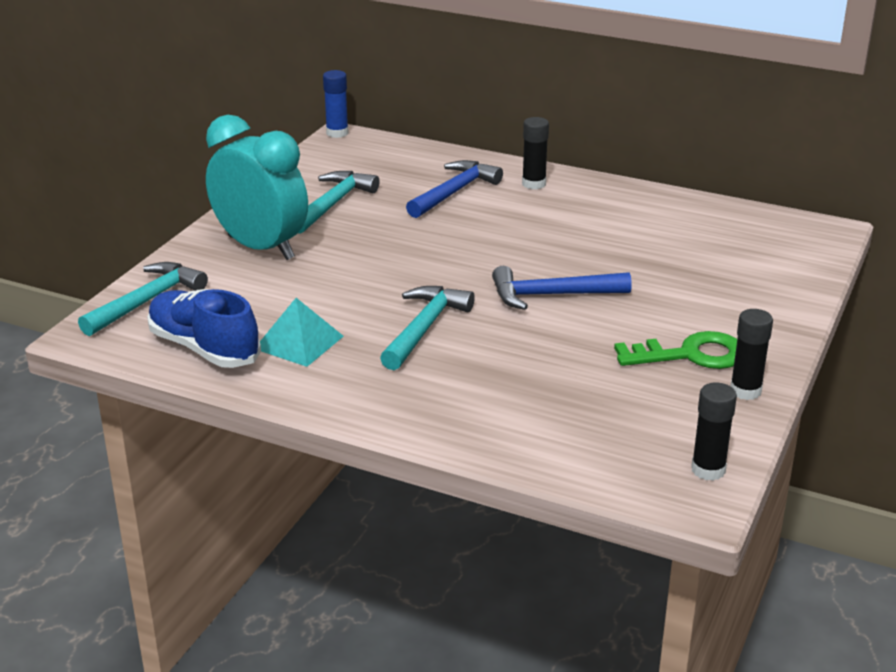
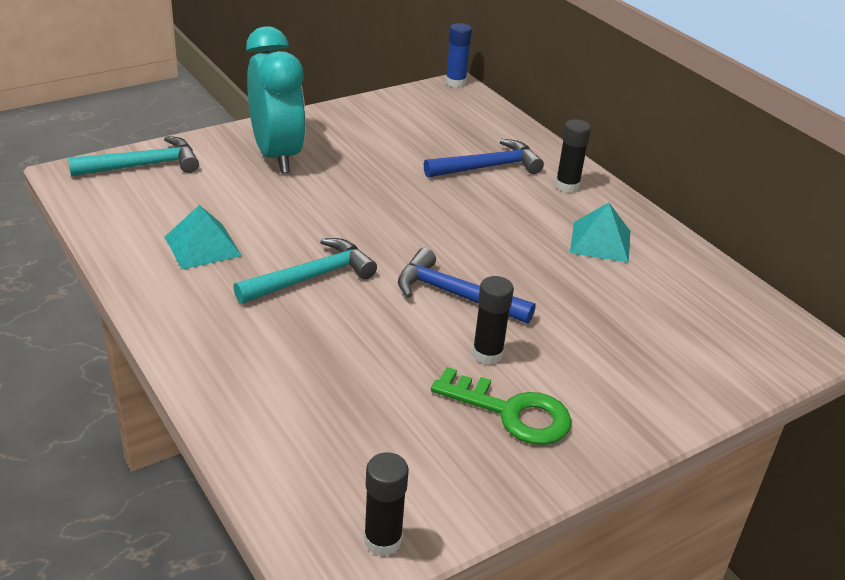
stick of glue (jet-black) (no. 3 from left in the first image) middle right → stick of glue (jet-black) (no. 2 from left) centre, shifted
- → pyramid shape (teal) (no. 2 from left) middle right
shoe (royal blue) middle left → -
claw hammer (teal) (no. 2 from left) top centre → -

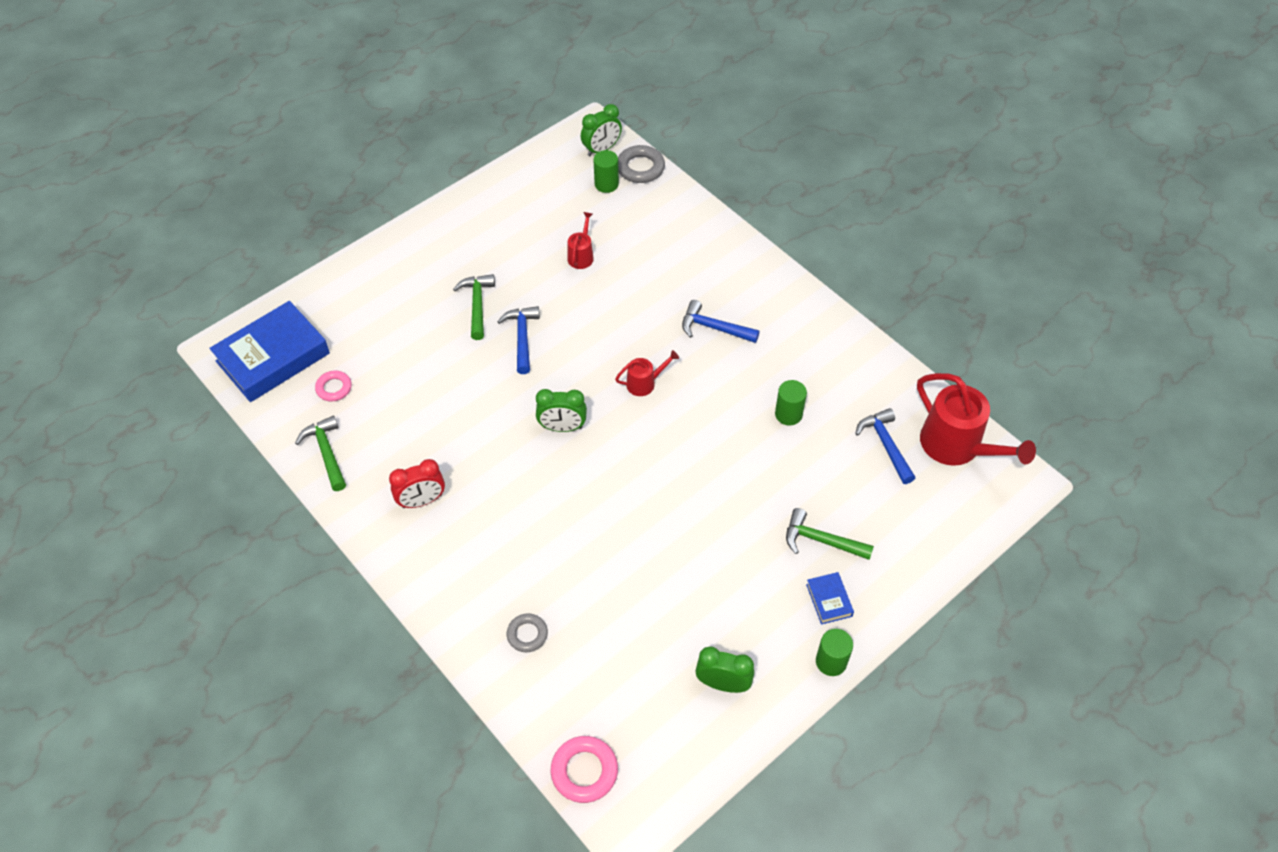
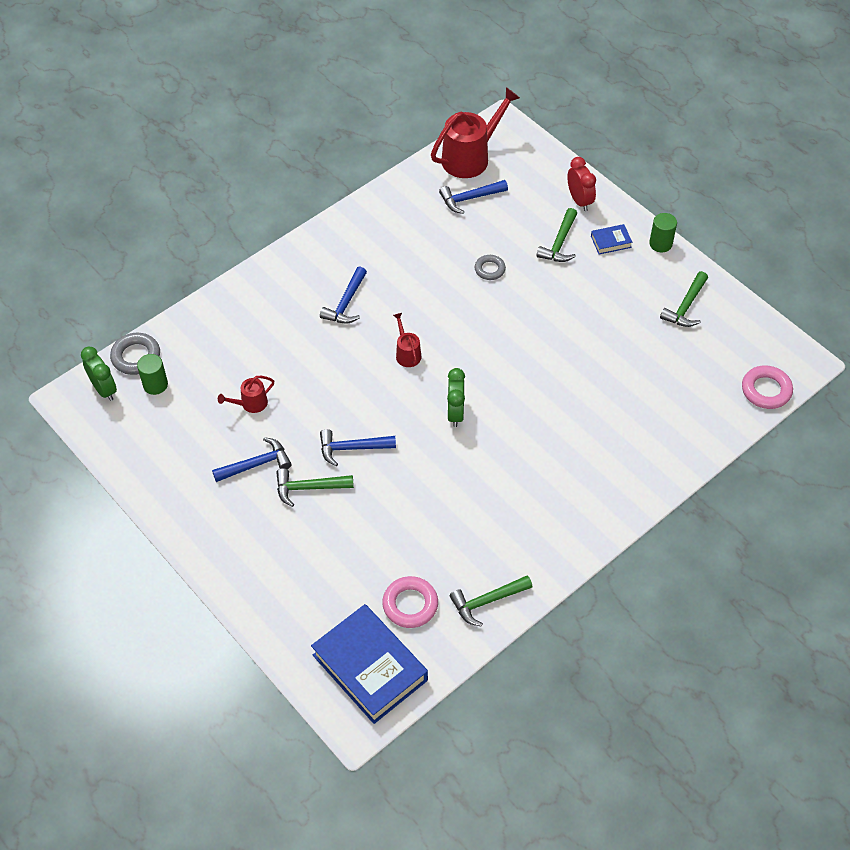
- → claw hammer (royal blue) (no. 1 from left) middle left
watering can (red) (no. 1 from left) top centre → watering can (red) (no. 1 from left) middle left, 45 degrees counterclockwise
torus (pink) (no. 1 from left) middle left → torus (pink) (no. 1 from left) bottom centre, x1.53
torus (gray) (no. 1 from left in the first image) bottom centre → torus (gray) (no. 2 from left) top centre, shifted
clock (red) middle left → clock (red) top right, shifted
clock (green) (no. 3 from left) bottom centre → claw hammer (green) (no. 4 from left) middle right
cylinder (green) (no. 2 from left) centre → -

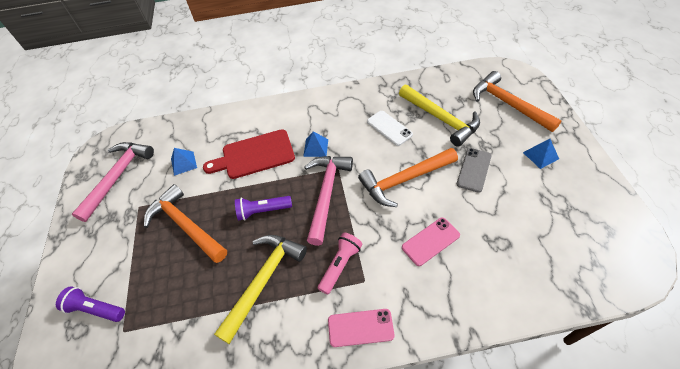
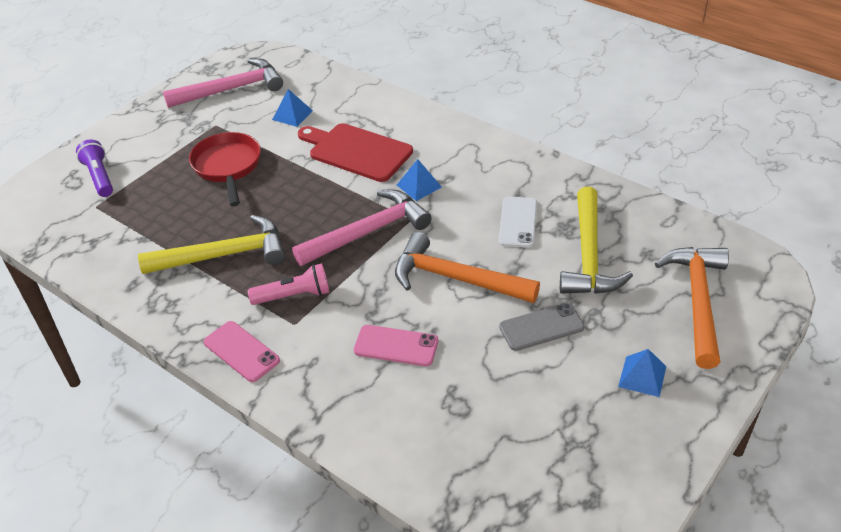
claw hammer (orange) (no. 1 from left) middle left → frying pan (red) top left
torch (royal purple) (no. 2 from left) centre → -

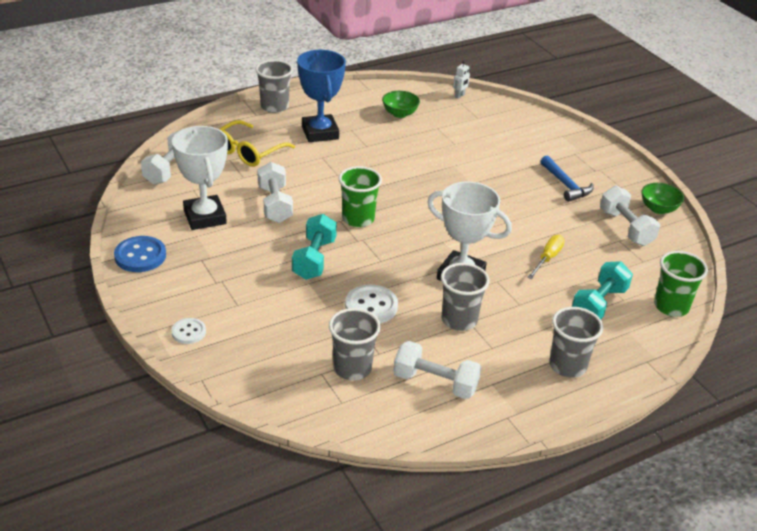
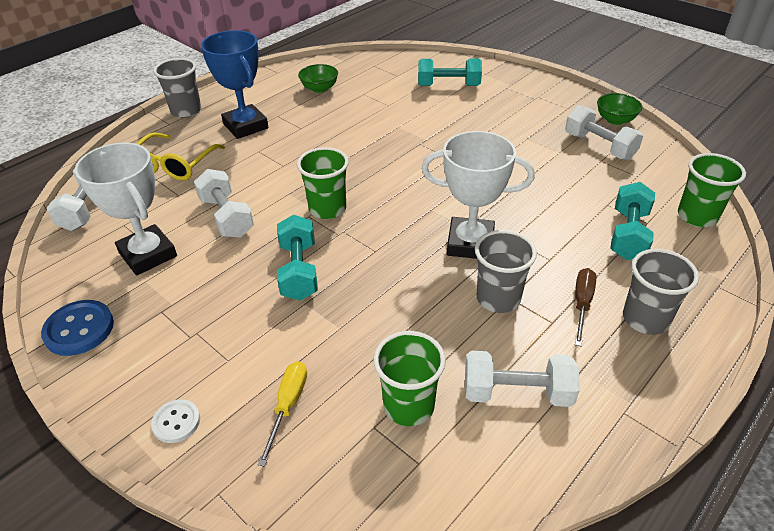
flat screwdriver (yellow) middle right → flat screwdriver (yellow) bottom centre, shifted
beaker (gray) (no. 2 from left) centre → beaker (green) (no. 2 from left) bottom centre
- → dumbbell (teal) (no. 2 from left) top centre
- → flat screwdriver (russet) middle right
shirt button (white) (no. 2 from left) centre → -
robot (white) top centre → -
claw hammer (royal blue) middle right → -

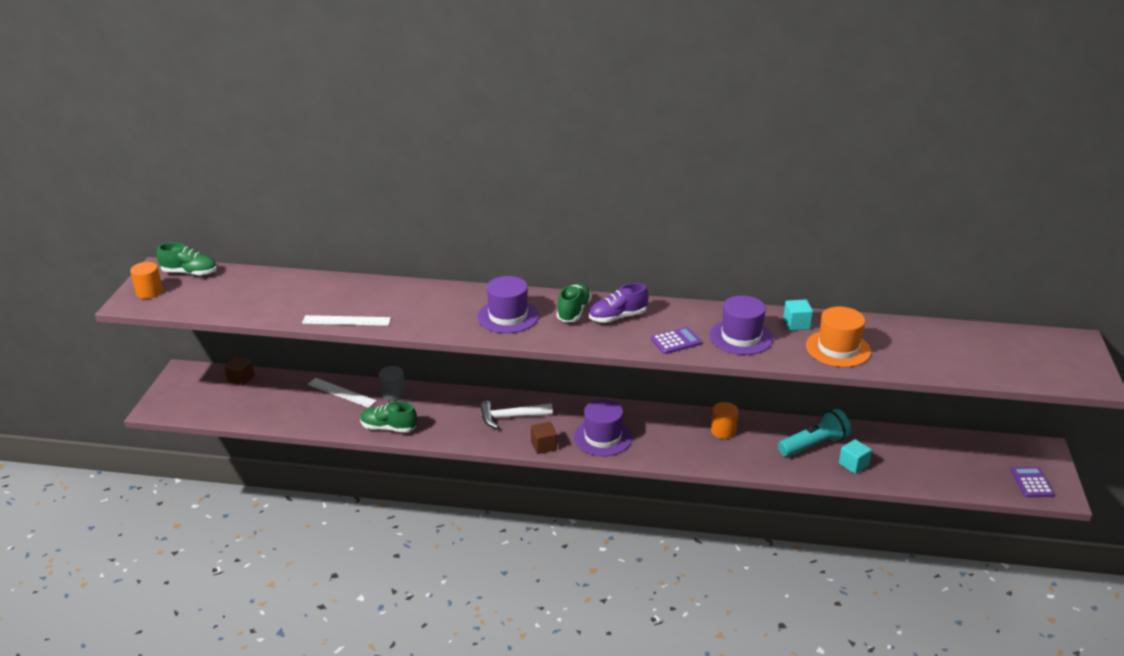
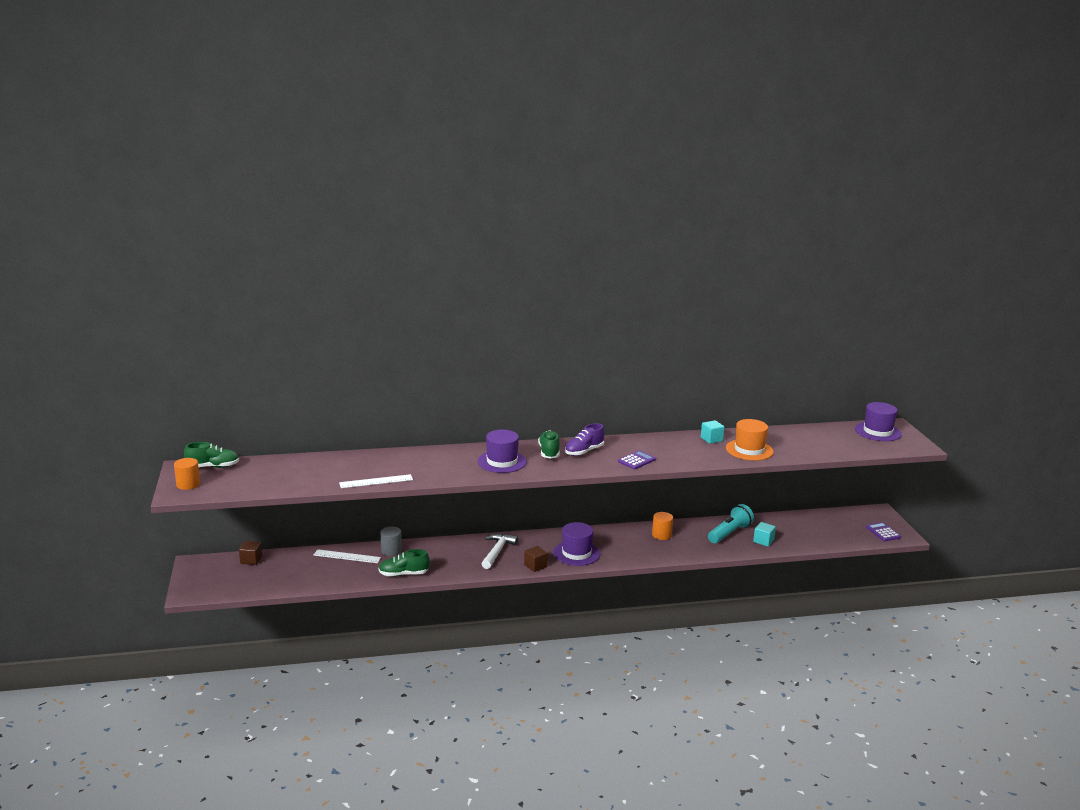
claw hammer (white) centre → claw hammer (white) bottom centre, 135 degrees clockwise
tall hat (royal purple) (no. 3 from left) centre → tall hat (royal purple) (no. 3 from left) middle right, shifted

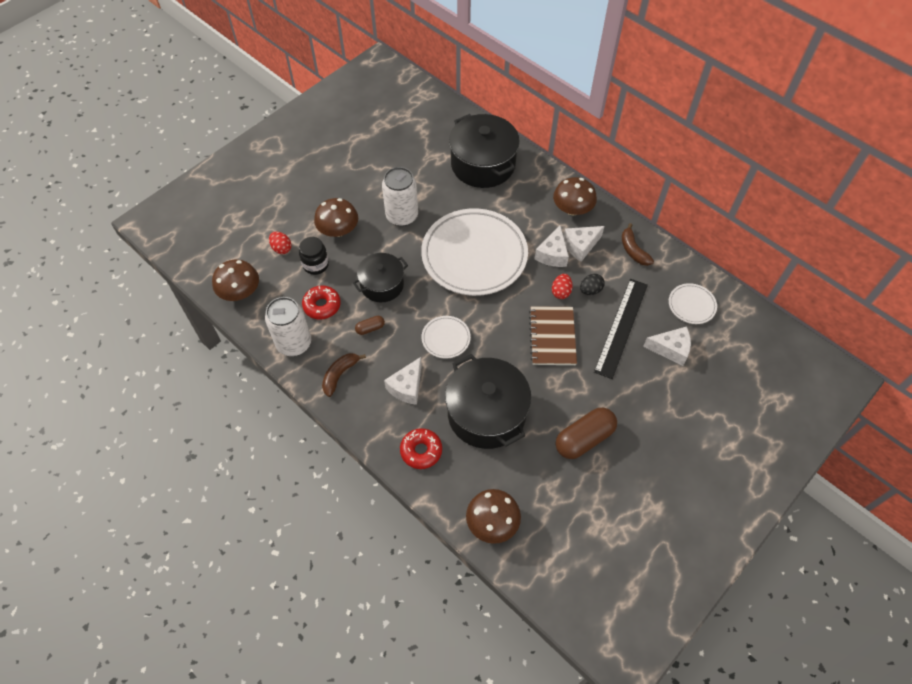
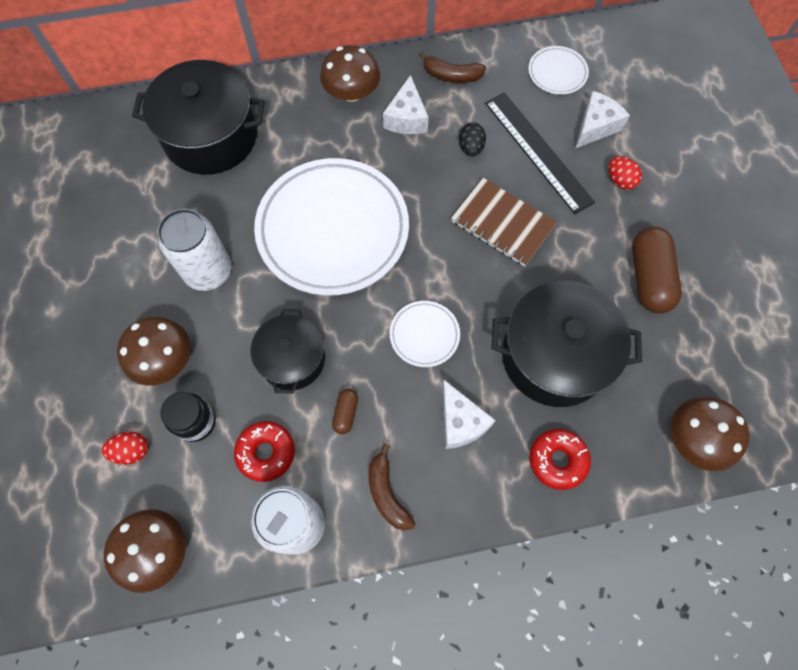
egg (red) (no. 2 from left) centre → egg (red) (no. 2 from left) top right, shifted
cheese wedge (white) (no. 2 from left) centre → -

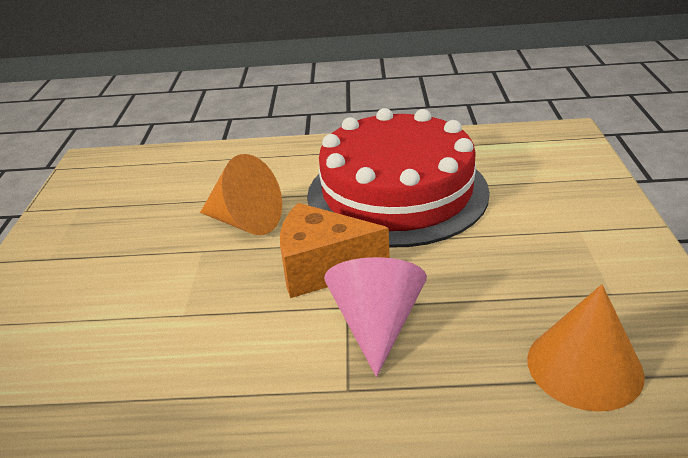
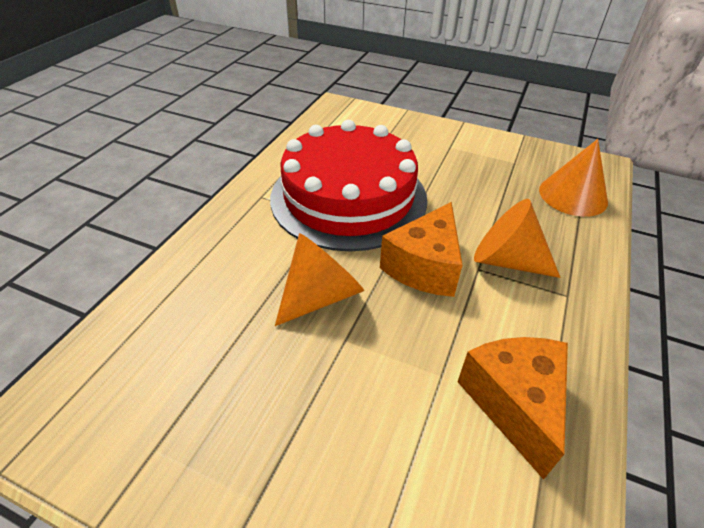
- → cheese wedge (orange) (no. 2 from left) bottom right
cone (pink) bottom centre → cone (orange) (no. 2 from left) middle right

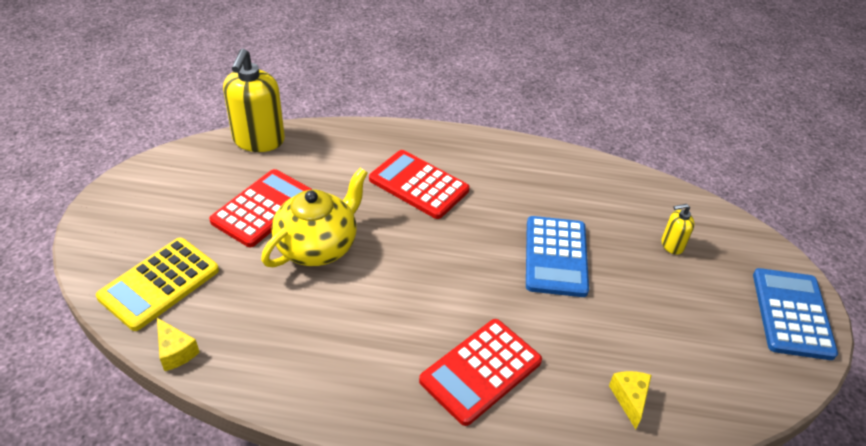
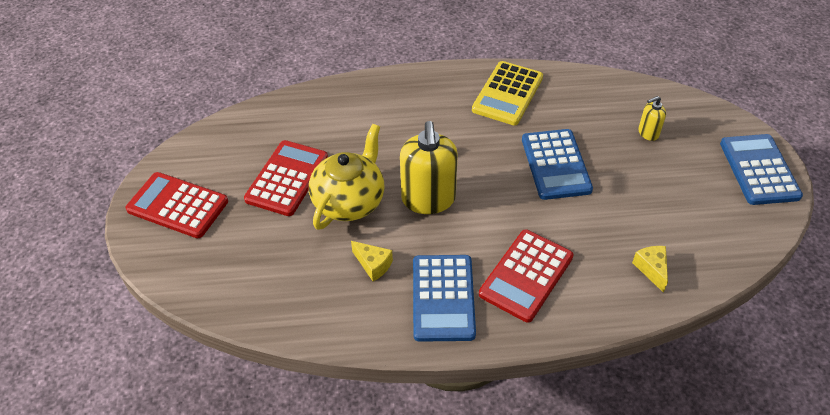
adding machine (red) (no. 2 from left in the first image) centre → adding machine (red) (no. 1 from left) middle left, shifted
cheese wedge (yellow) (no. 1 from left) bottom left → cheese wedge (yellow) (no. 1 from left) centre, shifted
pump bottle (yellow) (no. 1 from left) top left → pump bottle (yellow) (no. 1 from left) centre, shifted
- → adding machine (royal blue) (no. 1 from left) bottom centre
adding machine (yellow) middle left → adding machine (yellow) top centre, shifted

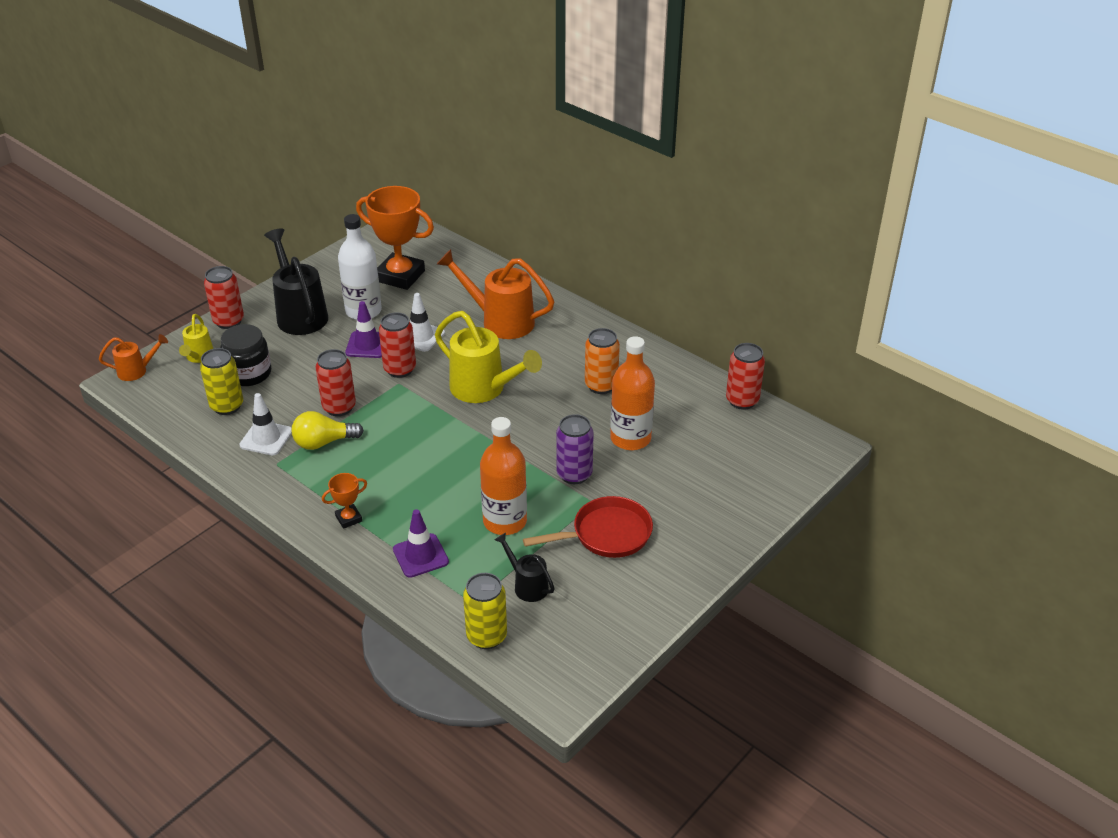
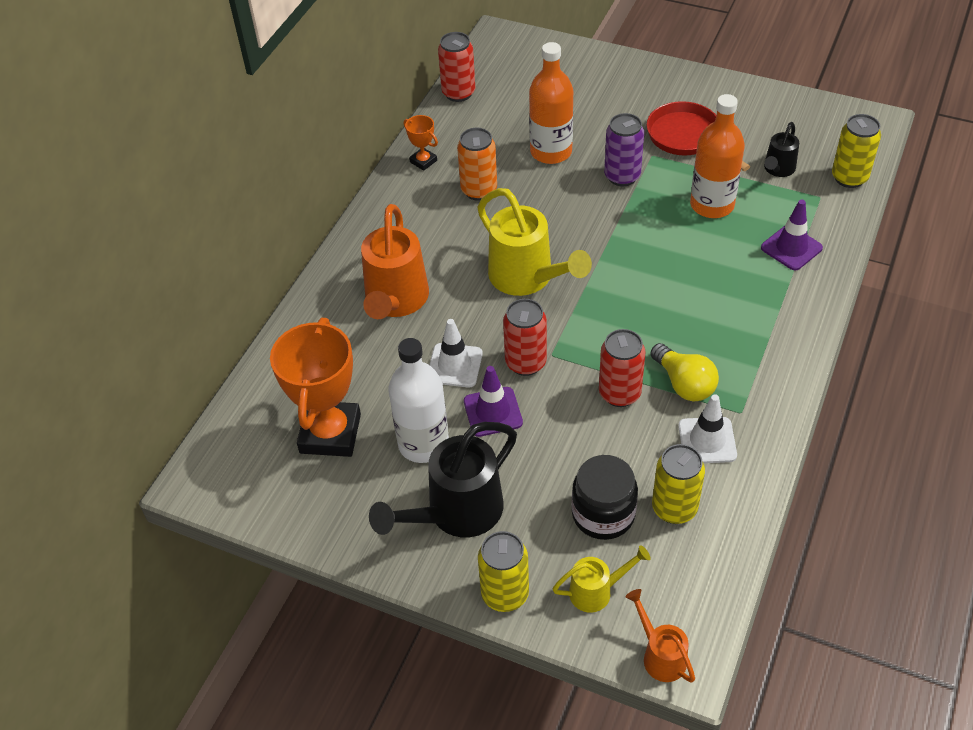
prize cup (orange) (no. 1 from left in the first image) middle left → prize cup (orange) (no. 2 from left) top centre, shifted
watering can (yellow) (no. 2 from left in the first image) centre → watering can (yellow) (no. 1 from left) top centre, 120 degrees clockwise
tin (red) (no. 1 from left) middle left → tin (yellow) (no. 1 from left) bottom centre

